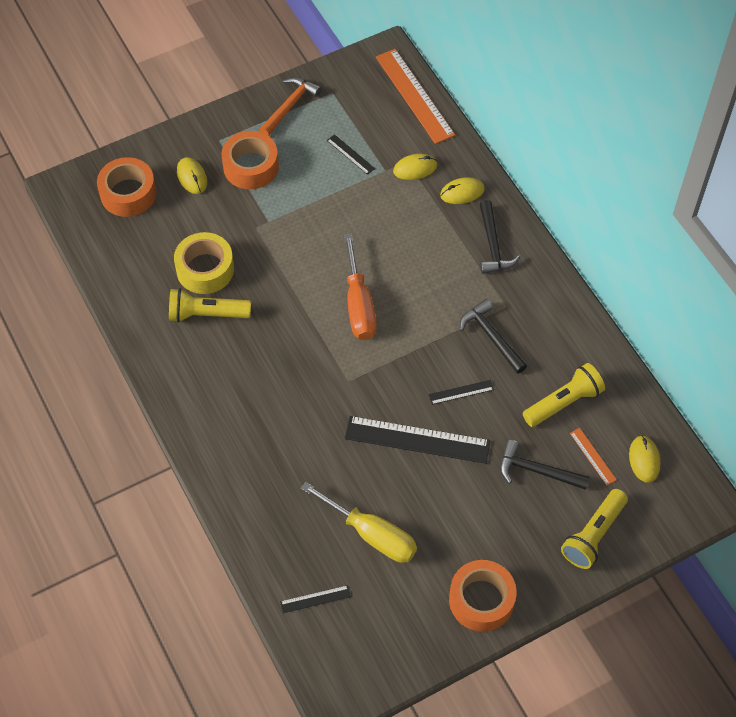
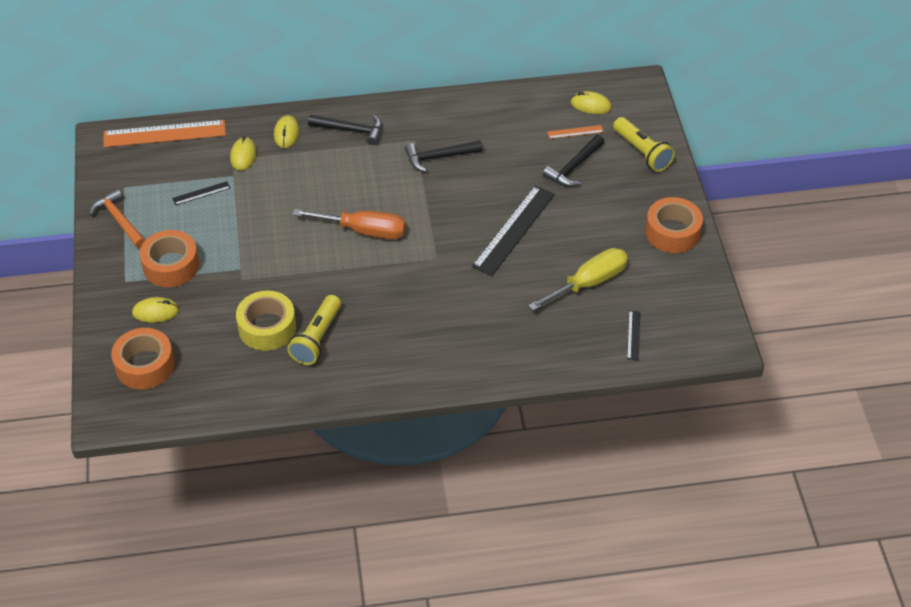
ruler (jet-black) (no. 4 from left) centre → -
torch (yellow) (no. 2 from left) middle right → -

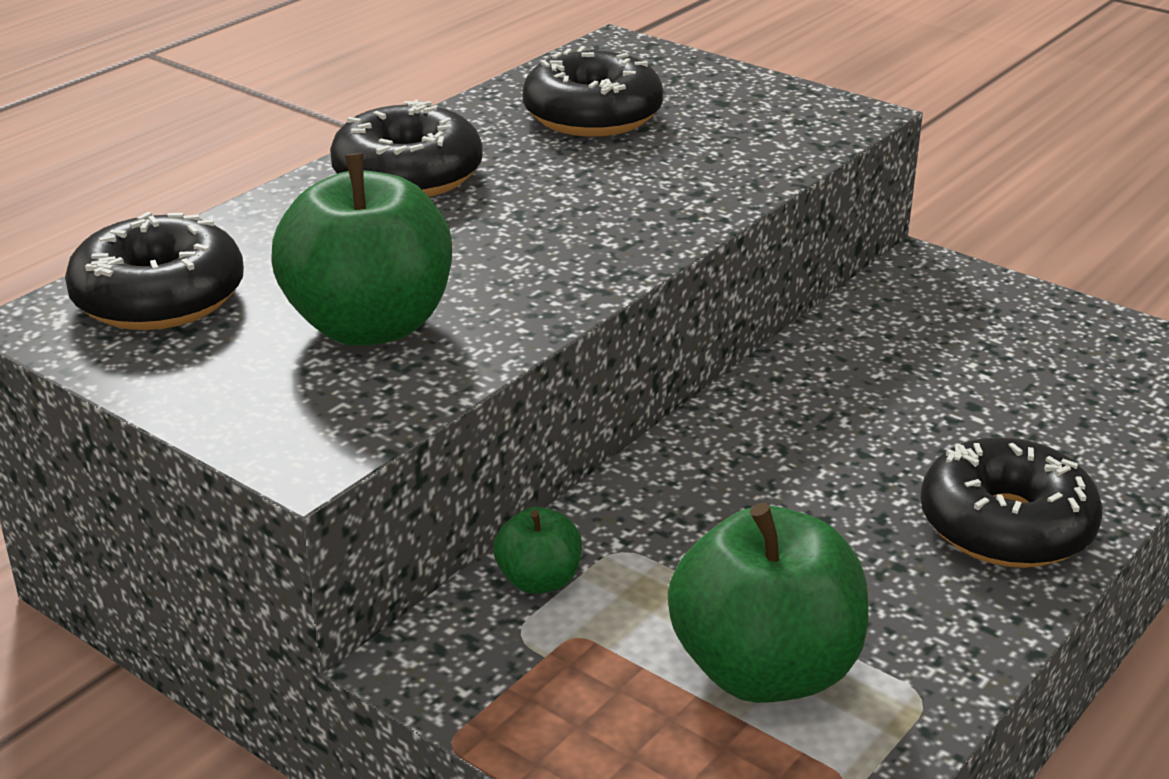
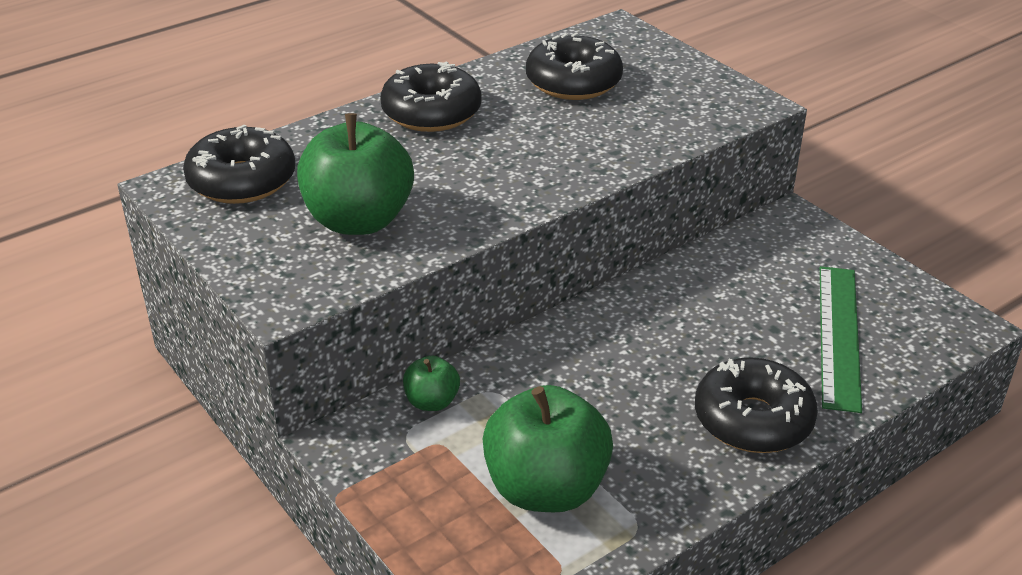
- → ruler (green) middle right

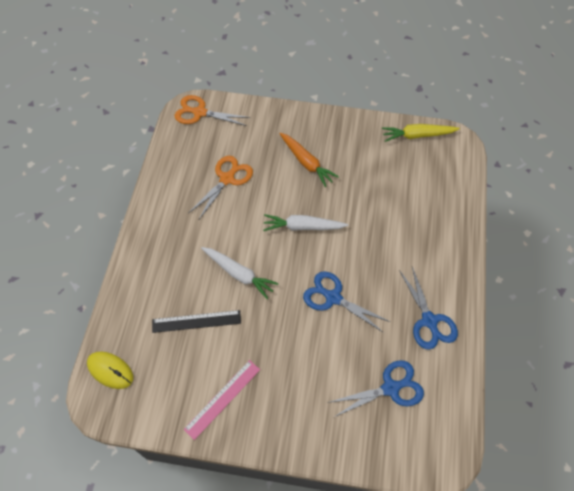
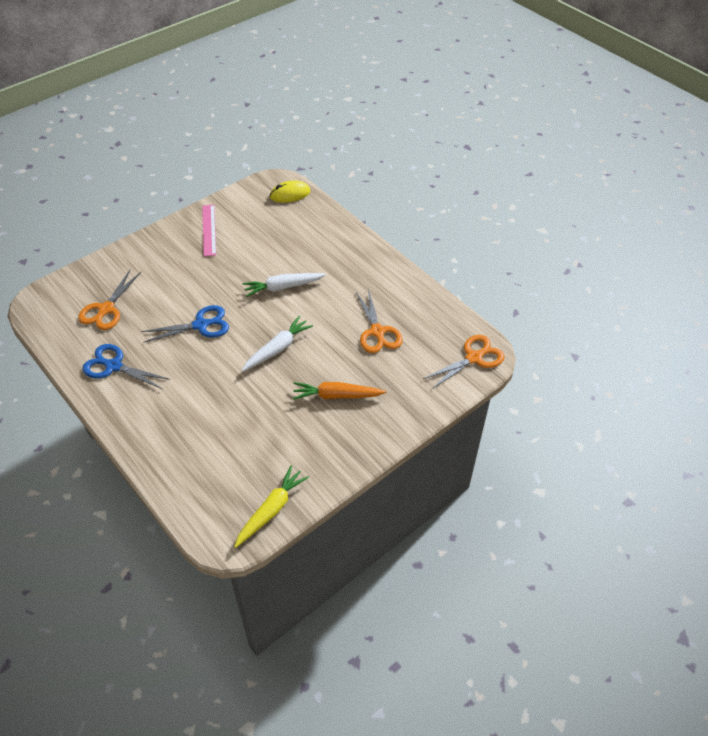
pair of scissors (royal blue) (no. 2 from left) bottom centre → pair of scissors (orange) (no. 1 from left) middle left
ruler (jet-black) centre → -

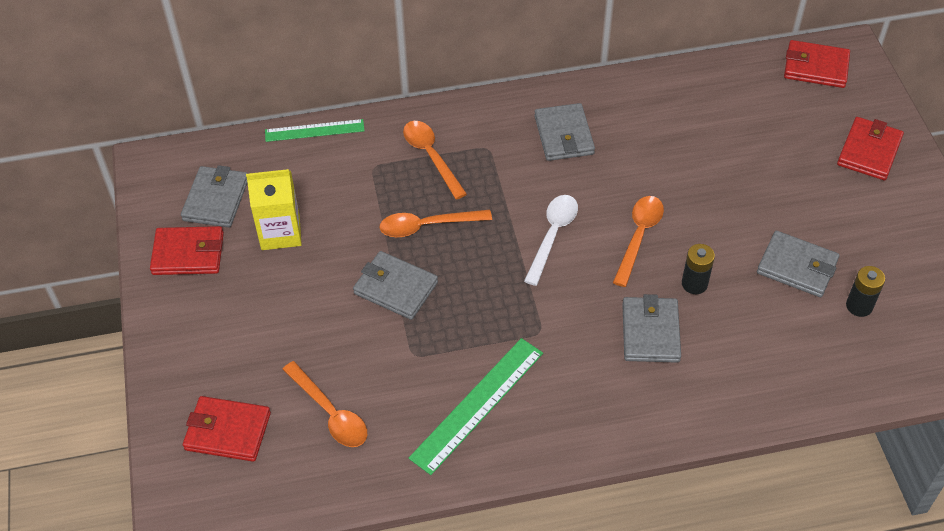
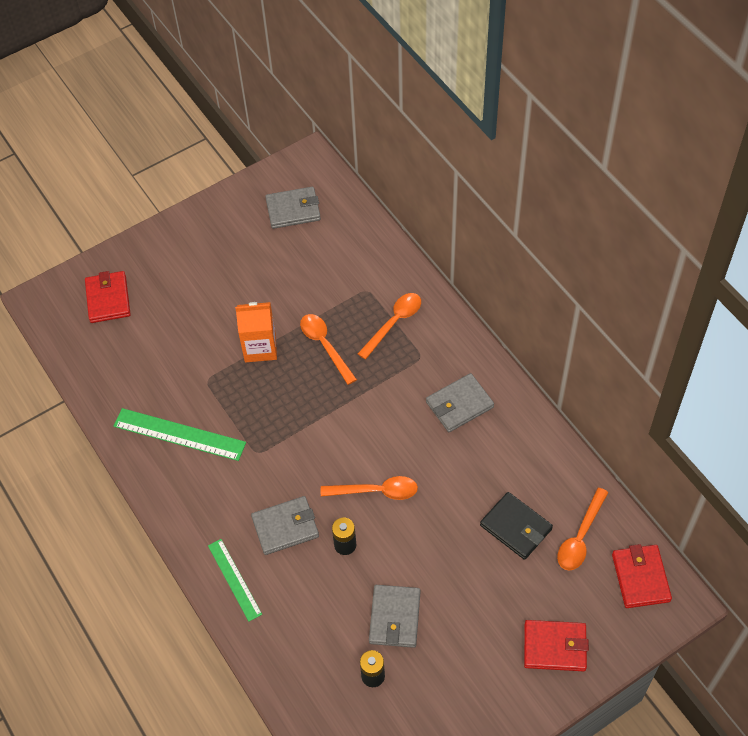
ruler (green) (no. 1 from left in the first image) top centre → ruler (green) (no. 2 from left) bottom left, shifted
billfold (gray) (no. 2 from left) centre → juice carton (orange) centre
- → billfold (jet-black) bottom right
tablespoon (orange) (no. 1 from left in the first image) bottom centre → tablespoon (orange) (no. 4 from left) bottom right, shifted
billfold (red) (no. 1 from left) middle left → -
juice carton (yellow) middle left → -
tablespoon (white) centre → -

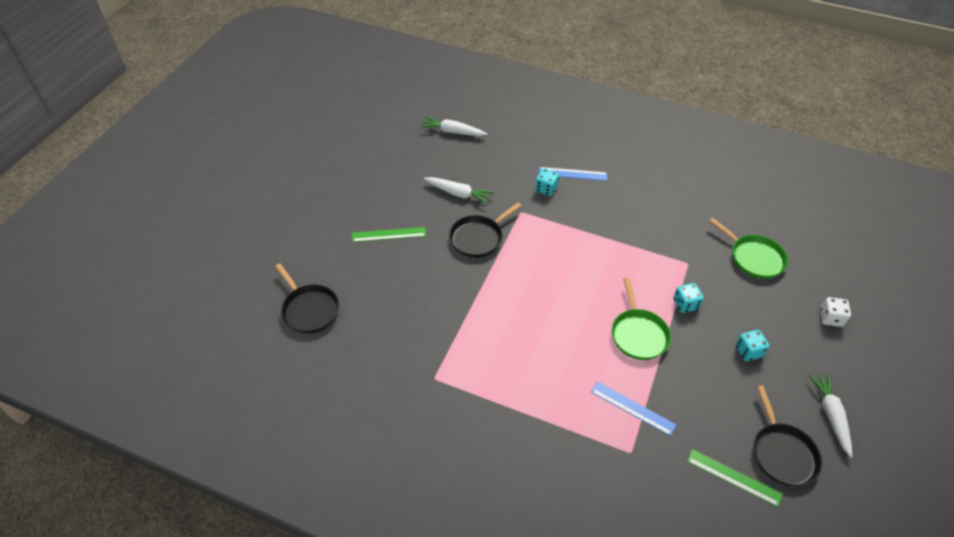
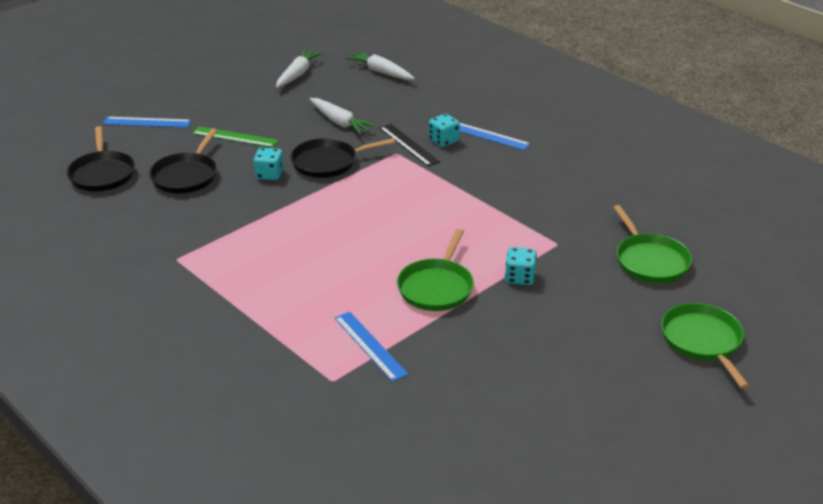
- → ruler (royal blue) (no. 1 from left) top left
frying pan (jet-black) (no. 3 from left in the first image) bottom right → frying pan (jet-black) (no. 2 from left) top left, shifted
game die (teal) (no. 3 from left in the first image) middle right → game die (teal) (no. 1 from left) top left, shifted
root vegetable (white) (no. 3 from left in the first image) bottom right → root vegetable (white) (no. 1 from left) top centre, shifted
- → ruler (jet-black) top centre
game die (white) middle right → frying pan (green) (no. 3 from left) bottom right
ruler (green) (no. 2 from left) bottom right → -

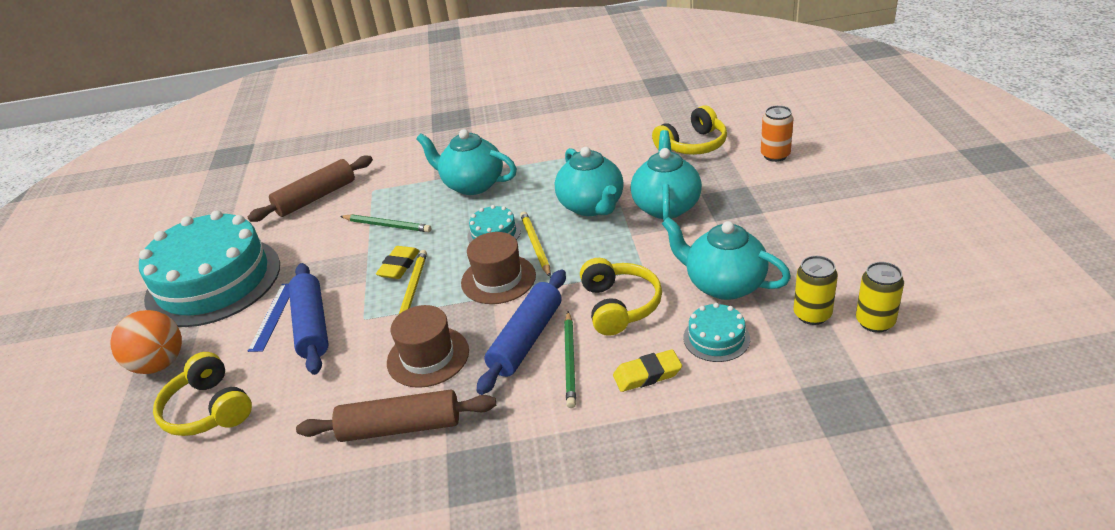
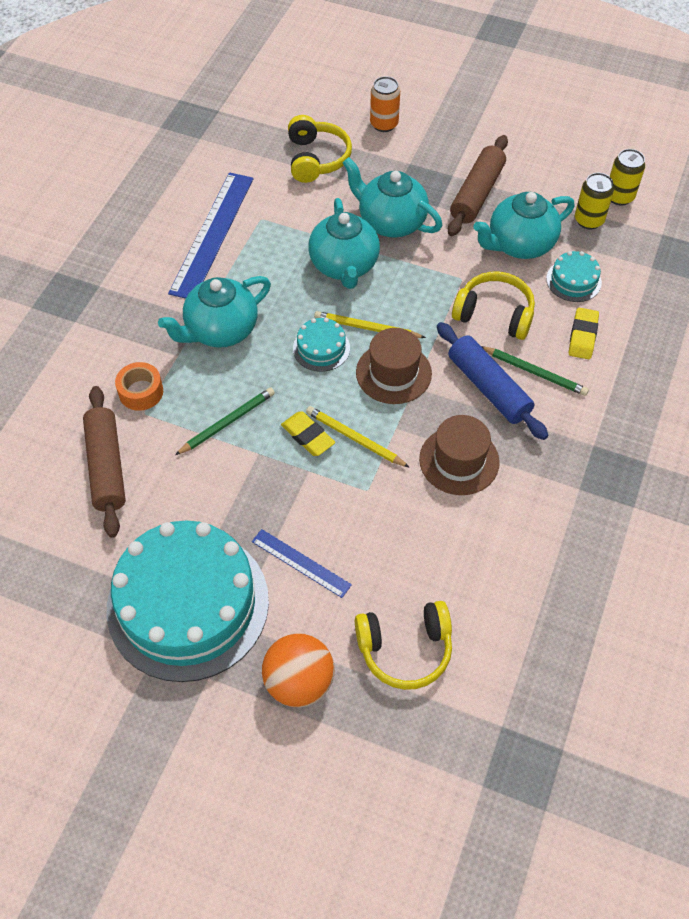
- → tape (orange) middle left
- → ruler (royal blue) (no. 1 from left) top left
teapot (teal) (no. 2 from left) centre → teapot (teal) (no. 2 from left) top centre, 75 degrees clockwise
dough roller (russet) (no. 2 from left) bottom centre → dough roller (russet) (no. 2 from left) top right, shifted
dough roller (royal blue) (no. 1 from left) middle left → -

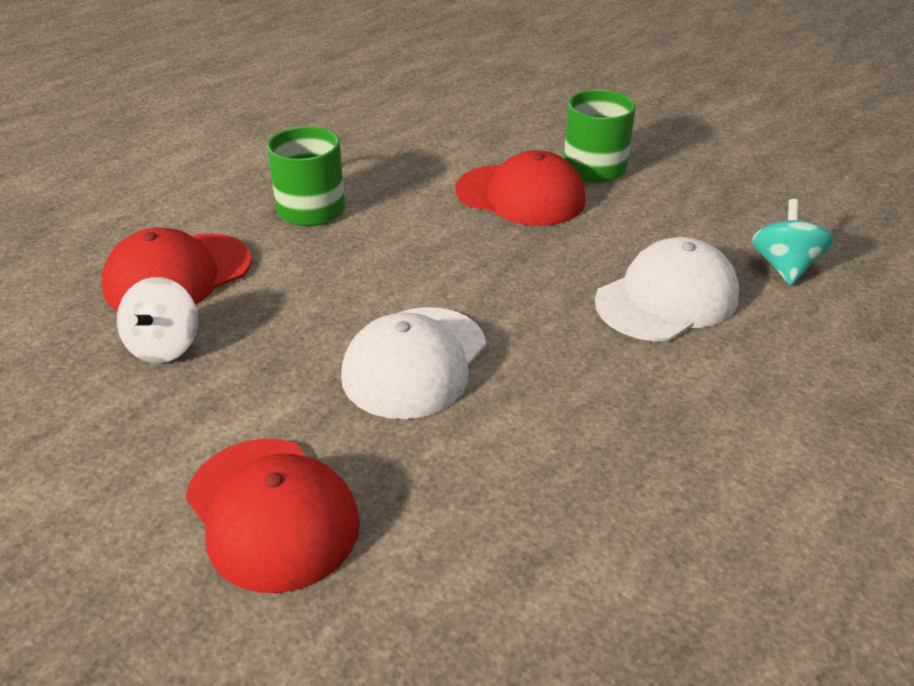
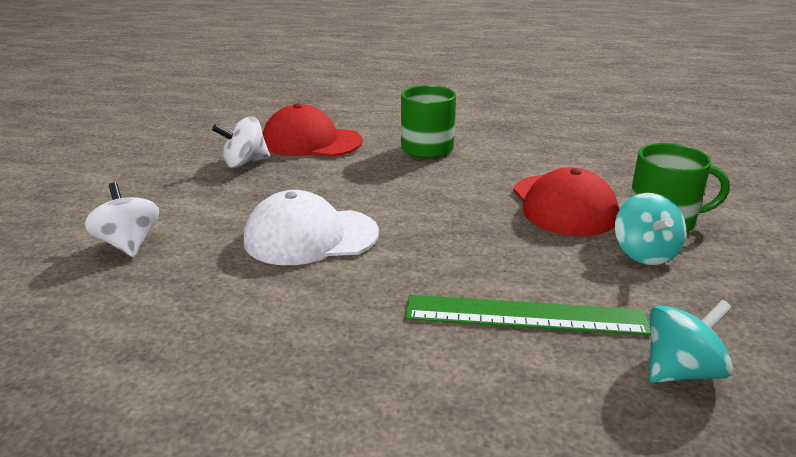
peaked cap (red) (no. 2 from left) bottom left → whirligig (white) (no. 1 from left) middle left
peaked cap (white) (no. 2 from left) middle right → ruler (green) bottom centre
- → whirligig (teal) (no. 1 from left) middle right

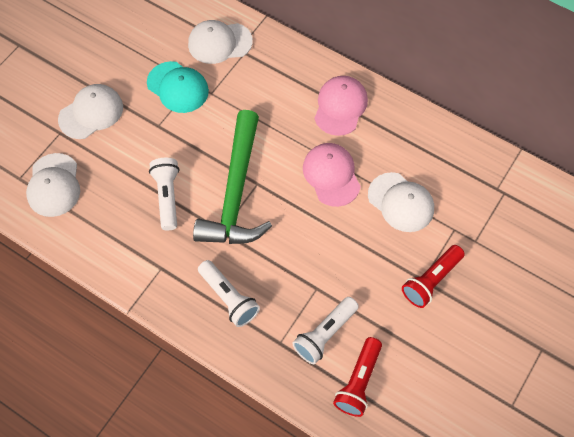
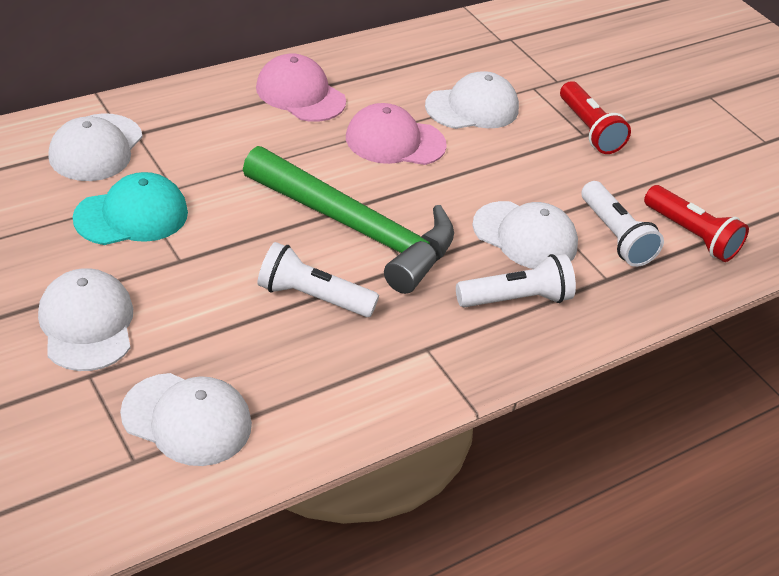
- → peaked cap (white) (no. 5 from left) middle right

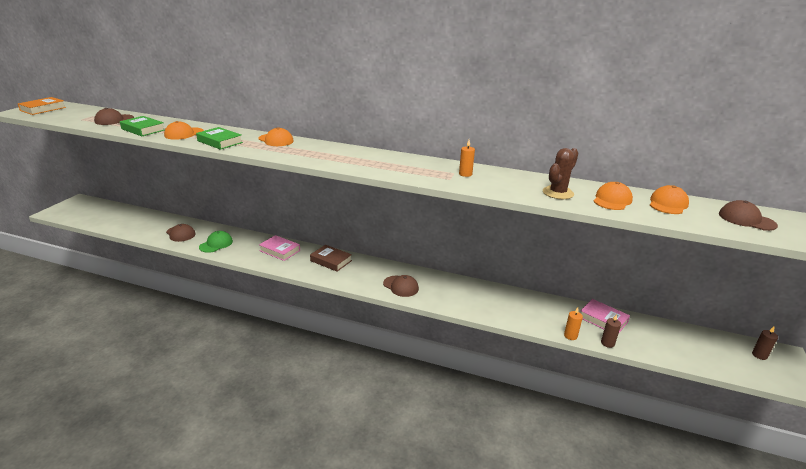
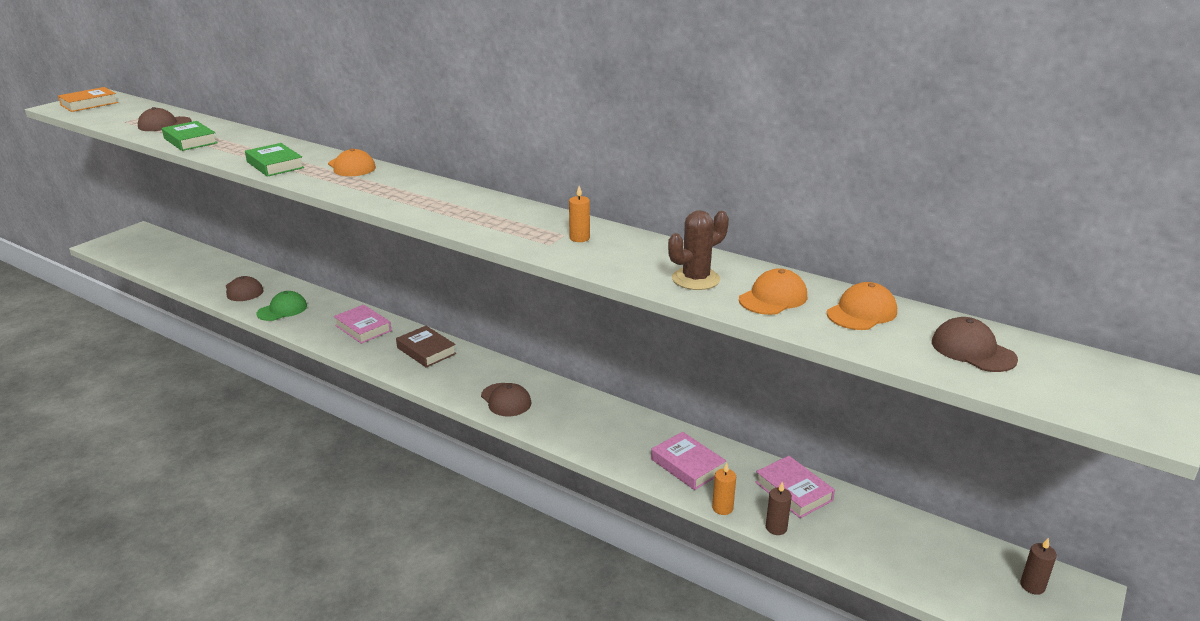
- → hardcover (pink) (no. 2 from left) bottom centre
peaked cap (orange) (no. 1 from left) top left → -

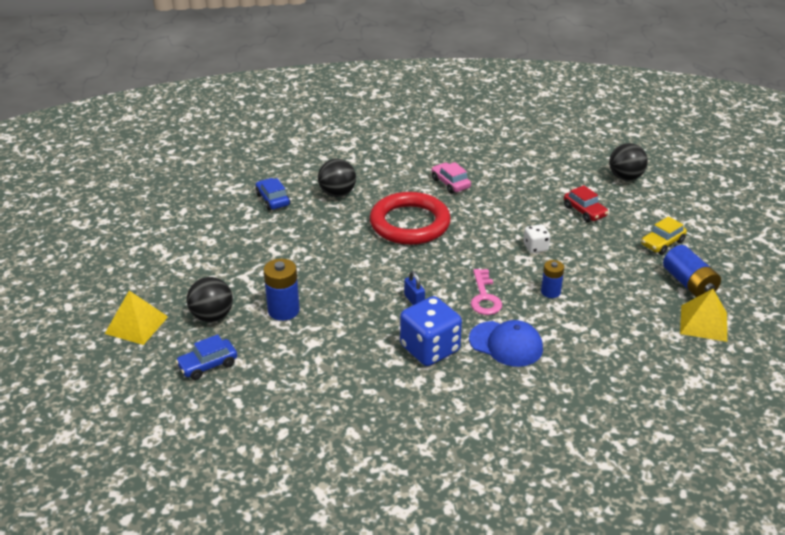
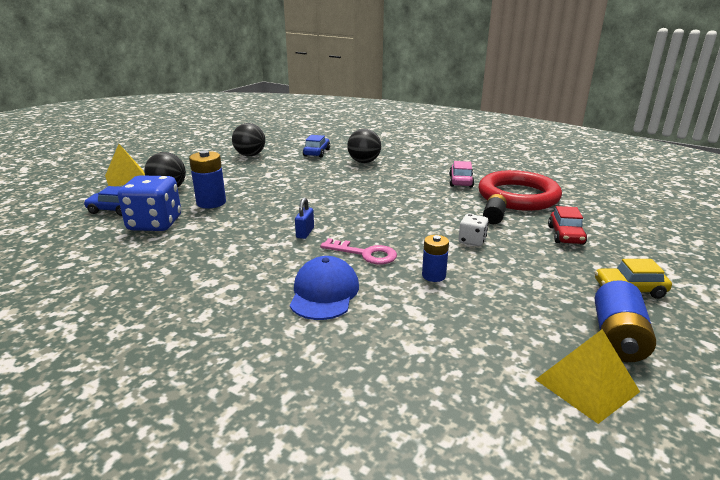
game die (royal blue) centre → game die (royal blue) middle left, shifted
play ball (jet-black) (no. 3 from left in the first image) top right → play ball (jet-black) (no. 2 from left) top centre, shifted
peaked cap (royal blue) centre, 150 degrees counterclockwise
latchkey (pink) centre, 105 degrees counterclockwise
torus (red) centre → torus (red) middle right, shifted
- → power cell (jet-black) middle right

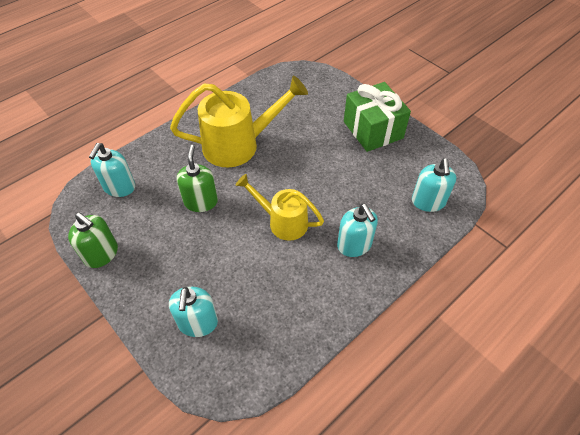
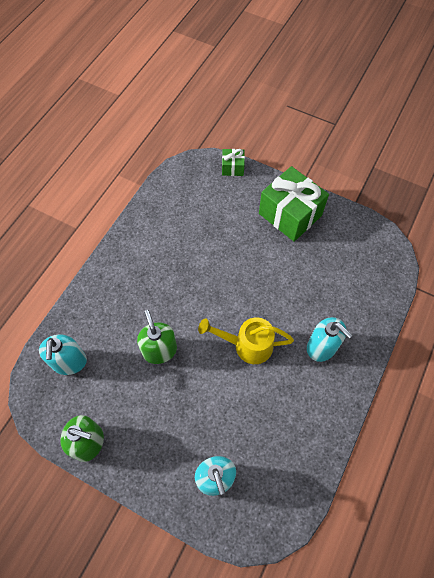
- → wrapped gift (green) (no. 1 from left) top centre
watering can (yellow) (no. 1 from left) top centre → -
pump bottle (teal) (no. 4 from left) middle right → -

